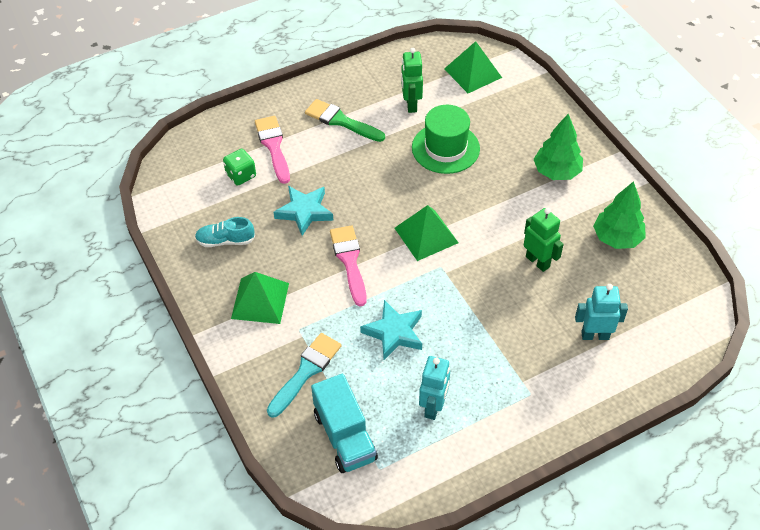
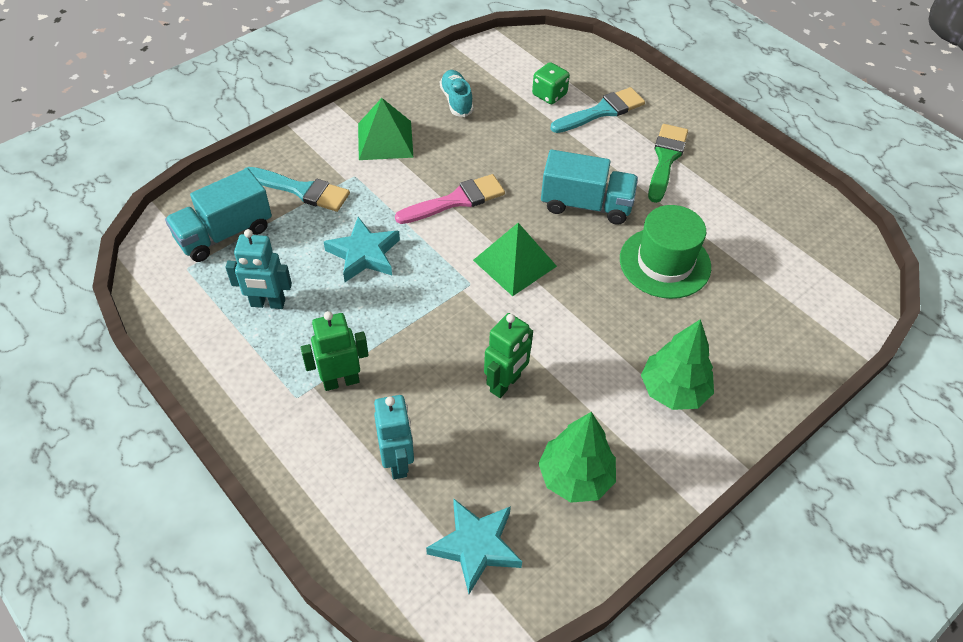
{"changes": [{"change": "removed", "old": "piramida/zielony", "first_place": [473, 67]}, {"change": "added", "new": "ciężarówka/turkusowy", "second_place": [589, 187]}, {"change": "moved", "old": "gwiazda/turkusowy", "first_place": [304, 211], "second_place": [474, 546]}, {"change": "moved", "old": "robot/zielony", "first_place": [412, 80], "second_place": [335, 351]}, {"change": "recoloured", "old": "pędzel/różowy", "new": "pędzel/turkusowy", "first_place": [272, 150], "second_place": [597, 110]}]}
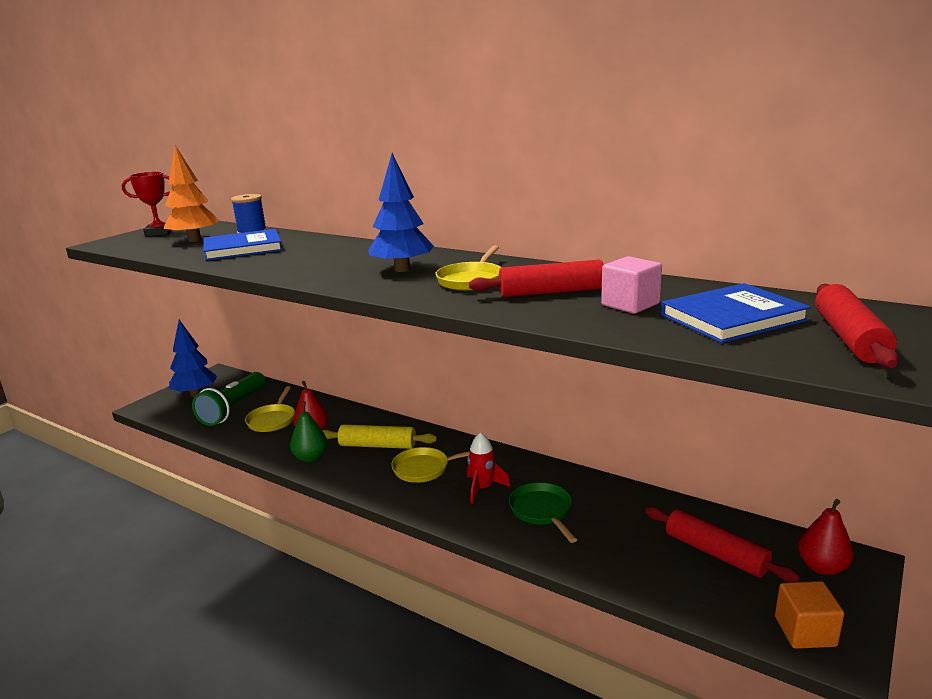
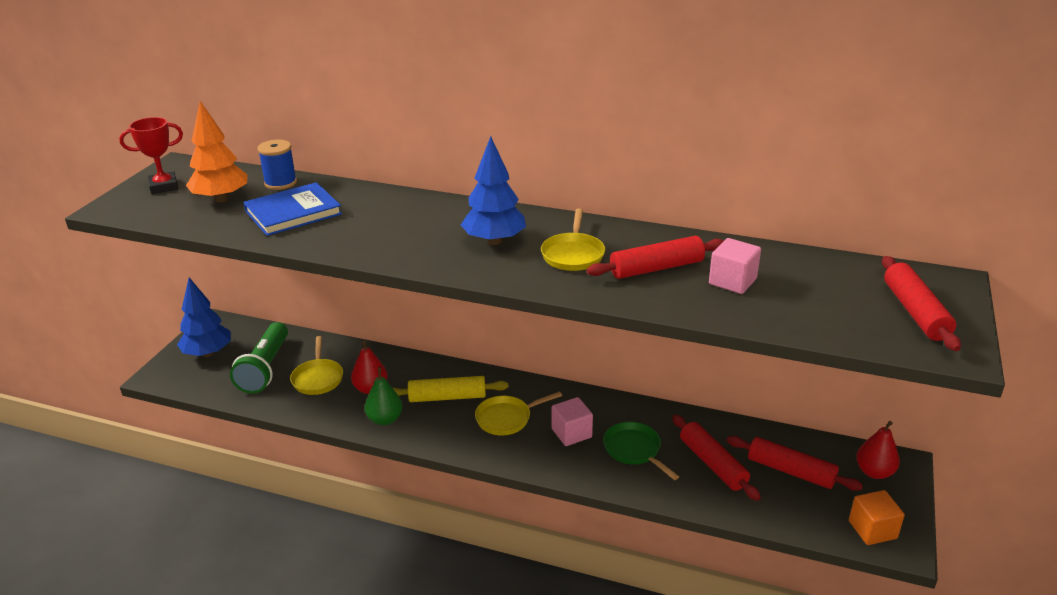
{"changes": [{"change": "removed", "old": "książka/niebieski", "first_place": [736, 313]}, {"change": "added", "new": "wałek do ciasta/czerwony", "second_place": [716, 457]}, {"change": "replaced", "old": "rakieta/czerwony", "new": "sześcian/różowy", "first_place": [488, 468], "second_place": [572, 421]}]}
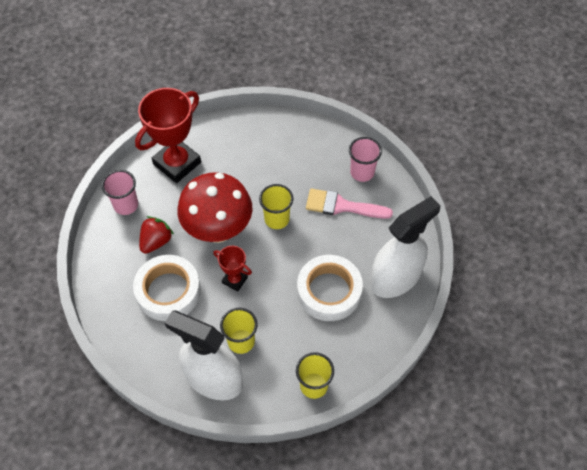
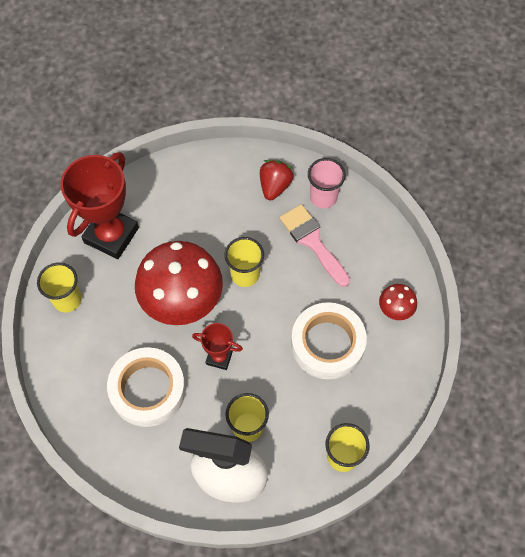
{"changes": [{"change": "moved", "old": "truskawka/czerwony", "first_place": [156, 235], "second_place": [277, 180]}, {"change": "replaced", "old": "spryskiwacz/biały", "new": "grzyb/czerwony", "first_place": [405, 247], "second_place": [398, 302]}, {"change": "recoloured", "old": "szklanka/różowy", "new": "szklanka/żółty", "first_place": [120, 192], "second_place": [59, 287]}, {"change": "turned", "old": "pędzel/różowy", "first_place": [349, 203], "second_place": [315, 245], "degrees": 60}]}
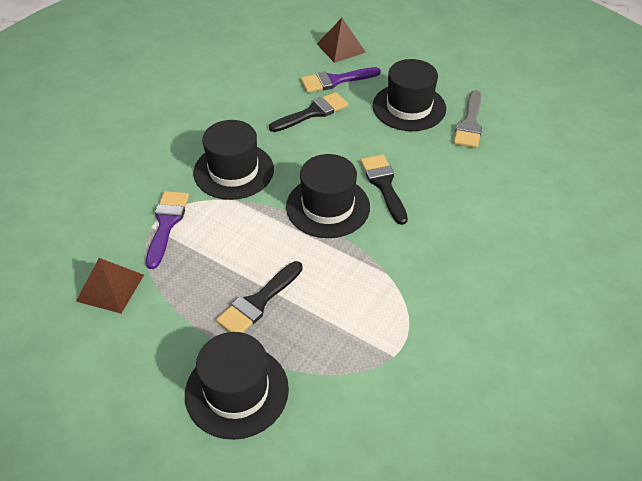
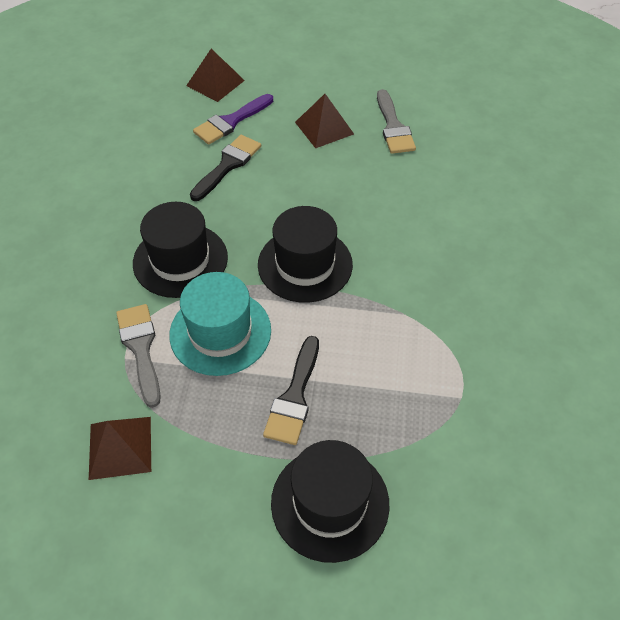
{"changes": [{"change": "removed", "old": "pędzel/czarny", "first_place": [384, 189]}, {"change": "added", "new": "kapelusz/turkusowy", "second_place": [220, 324]}, {"change": "replaced", "old": "kapelusz/czarny", "new": "piramida/brązowy", "first_place": [409, 95], "second_place": [324, 121]}, {"change": "recoloured", "old": "pędzel/fioletowy", "new": "pędzel/szary", "first_place": [167, 230], "second_place": [138, 356]}]}
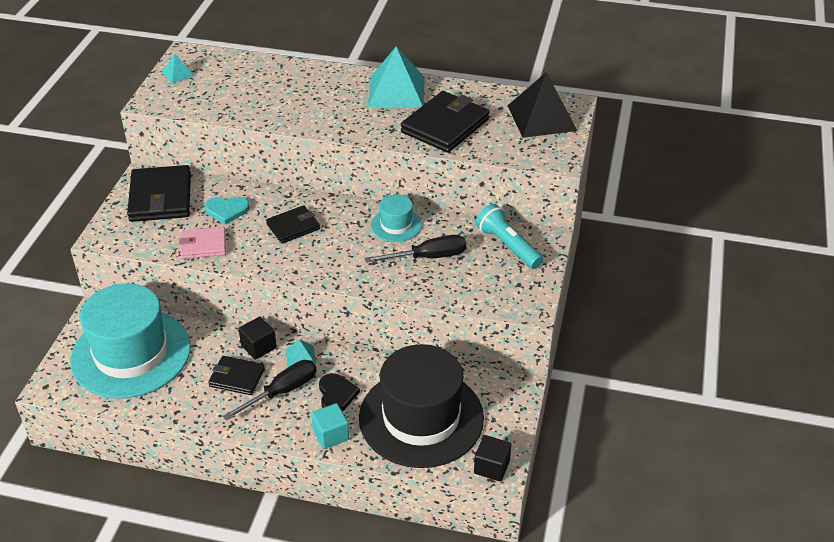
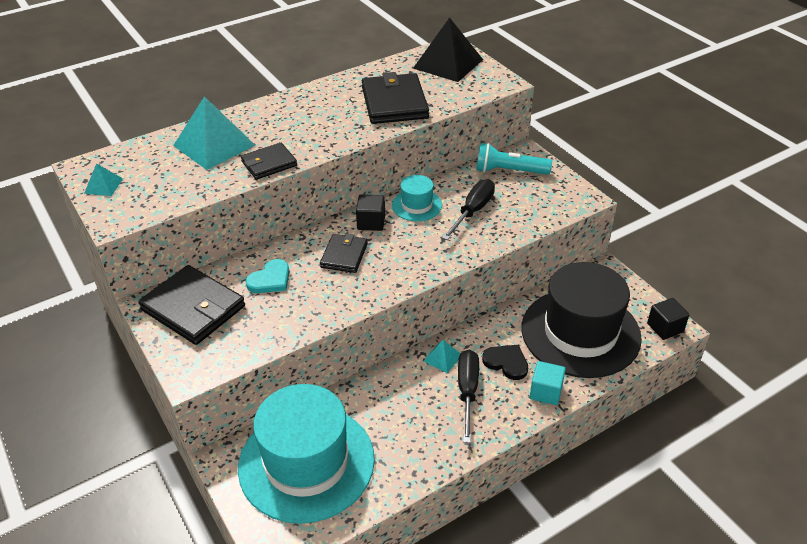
{"changes": [{"change": "removed", "old": "portfel/różowy", "first_place": [202, 243]}, {"change": "moved", "old": "portfel/czarny", "first_place": [236, 375], "second_place": [269, 161]}, {"change": "moved", "old": "sześcian/czarny", "first_place": [258, 338], "second_place": [370, 212]}, {"change": "moved", "old": "piramida/turkusowy", "first_place": [396, 77], "second_place": [214, 133]}]}
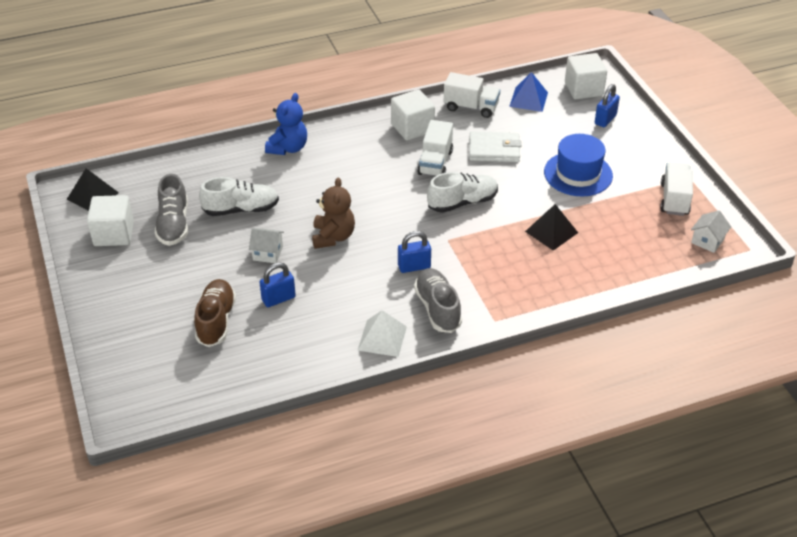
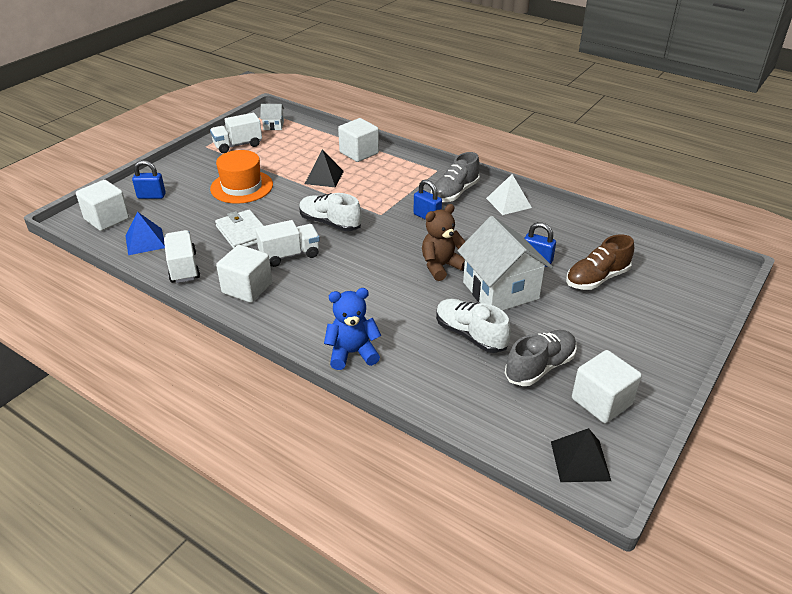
{"changes": [{"change": "added", "new": "sześcian/biały", "second_place": [358, 140]}, {"change": "recoloured", "old": "kapelusz/niebieski", "new": "kapelusz/pomarańczowy", "first_place": [578, 165], "second_place": [241, 177]}, {"change": "resized", "old": "domek/biały", "first_place": [266, 245], "second_place": [505, 263], "factor": 2.2}]}
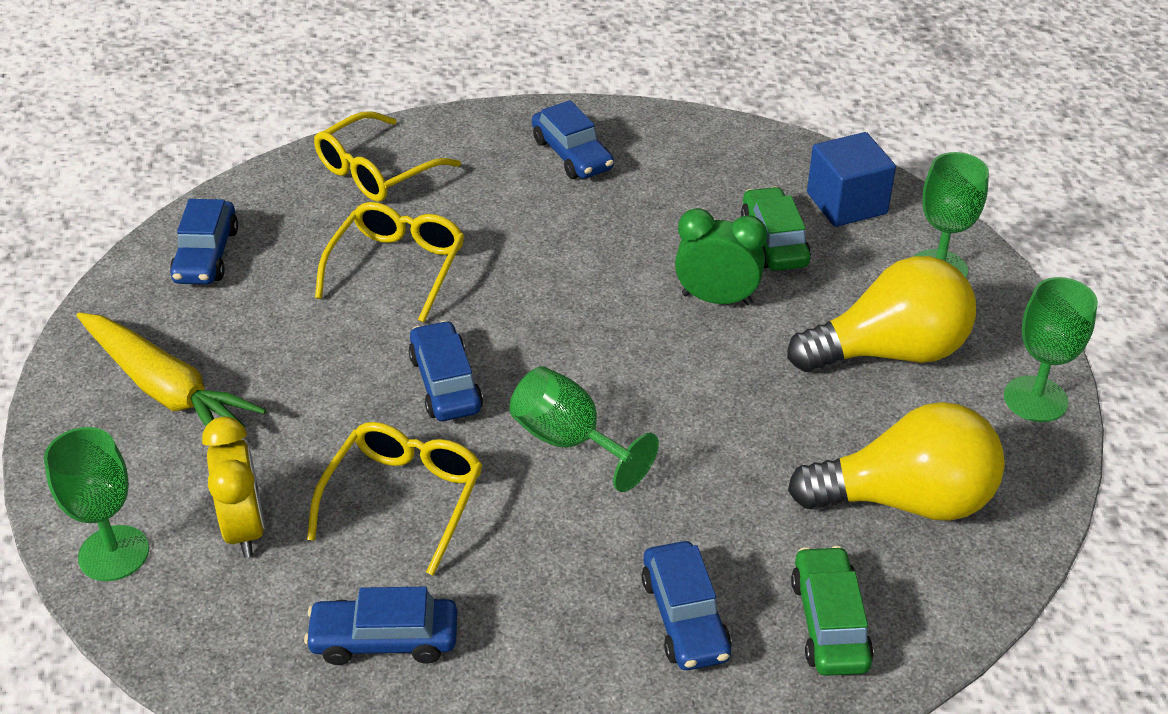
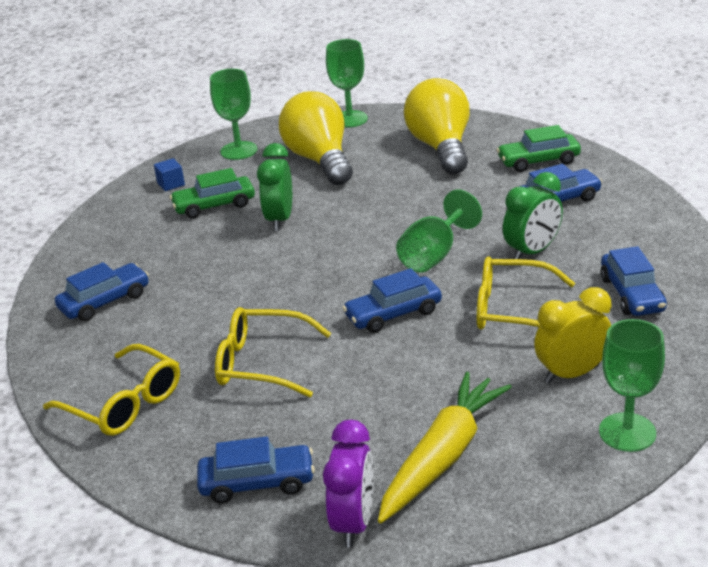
{"changes": [{"change": "added", "new": "budzik/fioletowy", "second_place": [348, 483]}, {"change": "added", "new": "budzik/zielony", "second_place": [533, 215]}, {"change": "resized", "old": "sześcian/niebieski", "first_place": [851, 179], "second_place": [169, 174], "factor": 0.51}]}
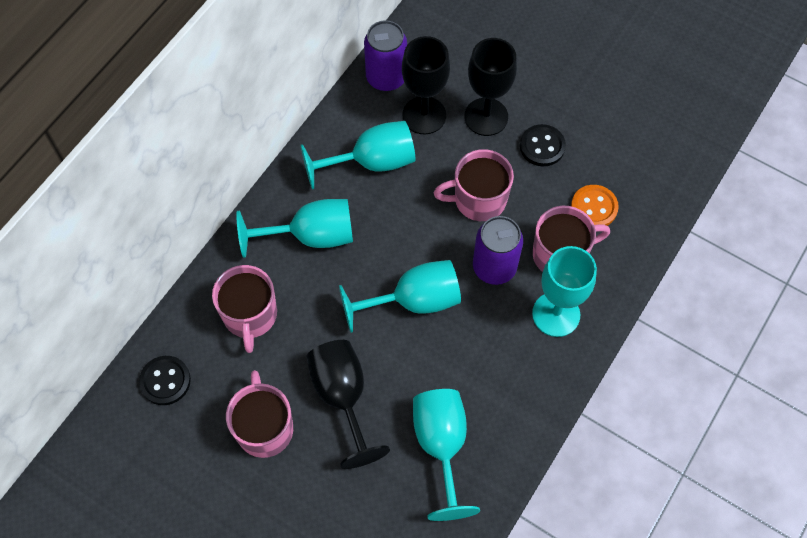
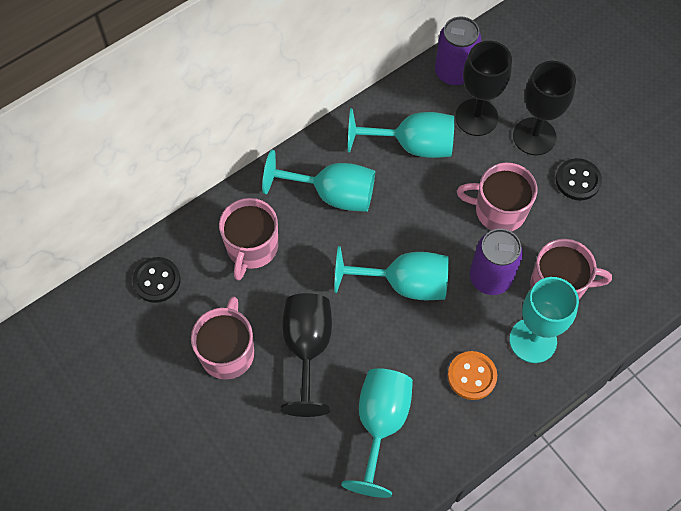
{"changes": [{"change": "moved", "old": "guzik/pomarańczowy", "first_place": [595, 205], "second_place": [472, 375]}]}
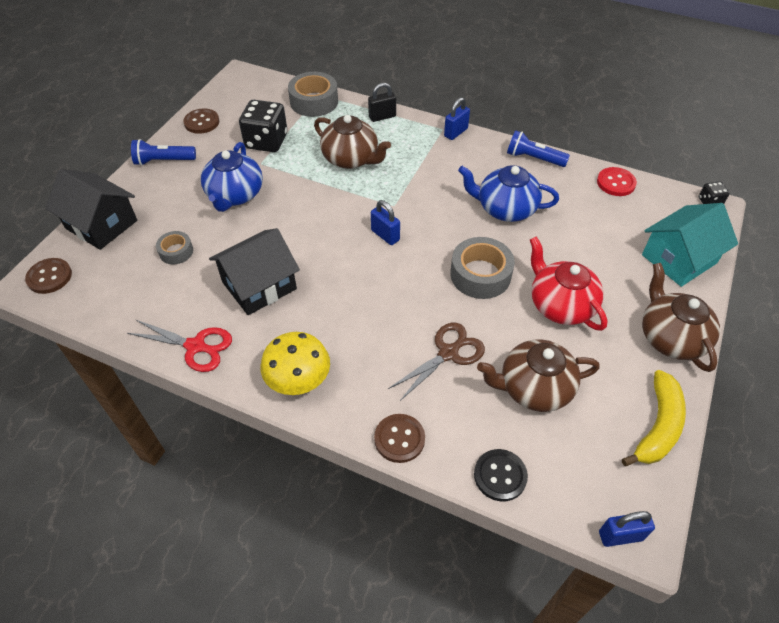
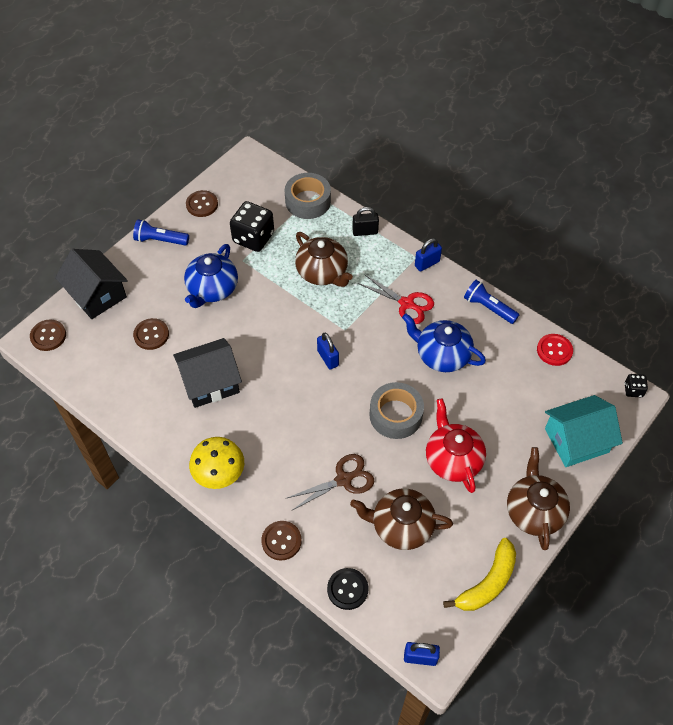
{"changes": [{"change": "moved", "old": "nożyczki/czerwony", "first_place": [179, 345], "second_place": [396, 299]}, {"change": "replaced", "old": "taśma klejąca/szary", "new": "guzik/brązowy", "first_place": [174, 248], "second_place": [151, 334]}]}
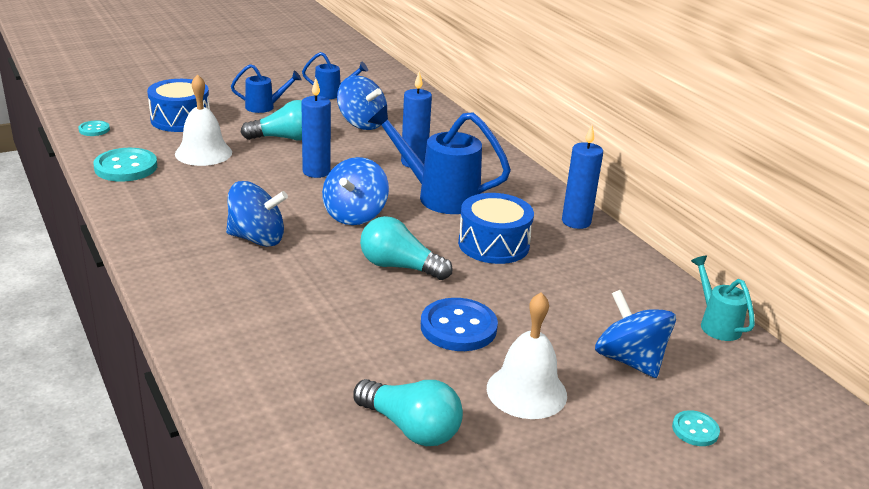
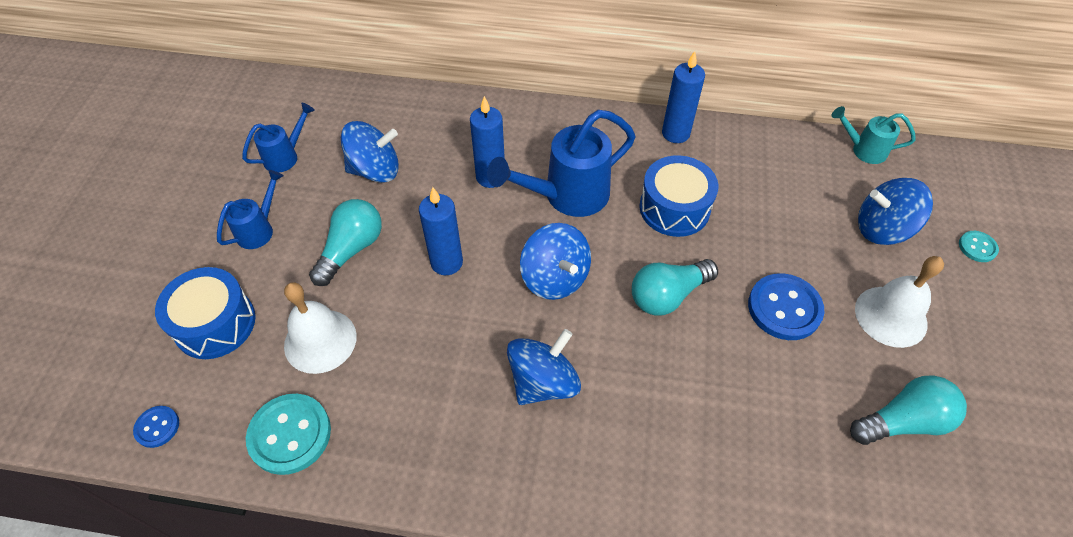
{"changes": [{"change": "recoloured", "old": "guzik/turkusowy", "new": "guzik/niebieski", "first_place": [94, 128], "second_place": [156, 427]}]}
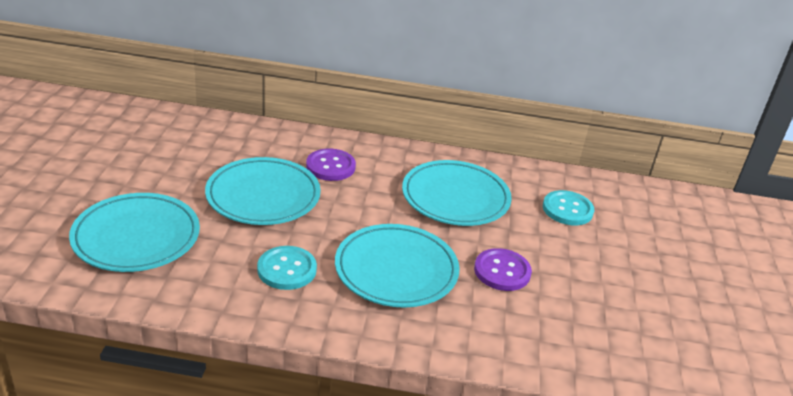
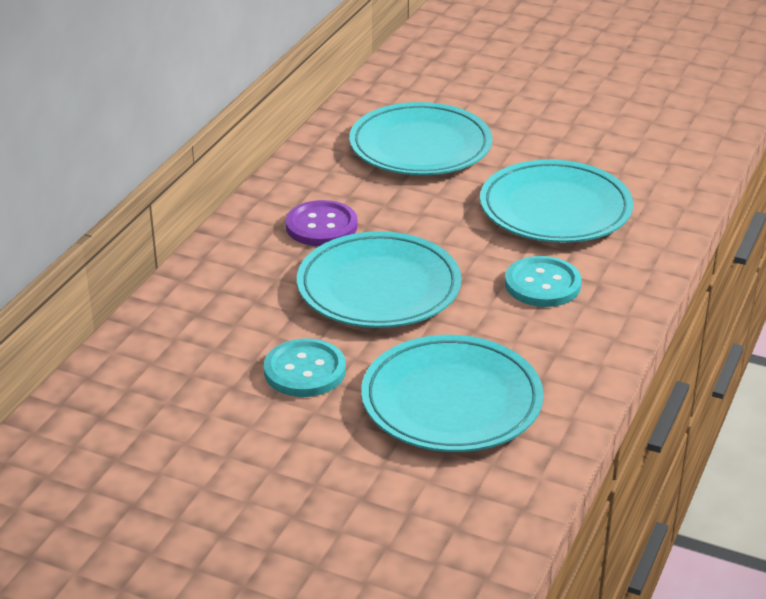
{"changes": [{"change": "removed", "old": "guzik/fioletowy", "first_place": [503, 269]}, {"change": "moved", "old": "guzik/turkusowy", "first_place": [568, 208], "second_place": [305, 368]}]}
